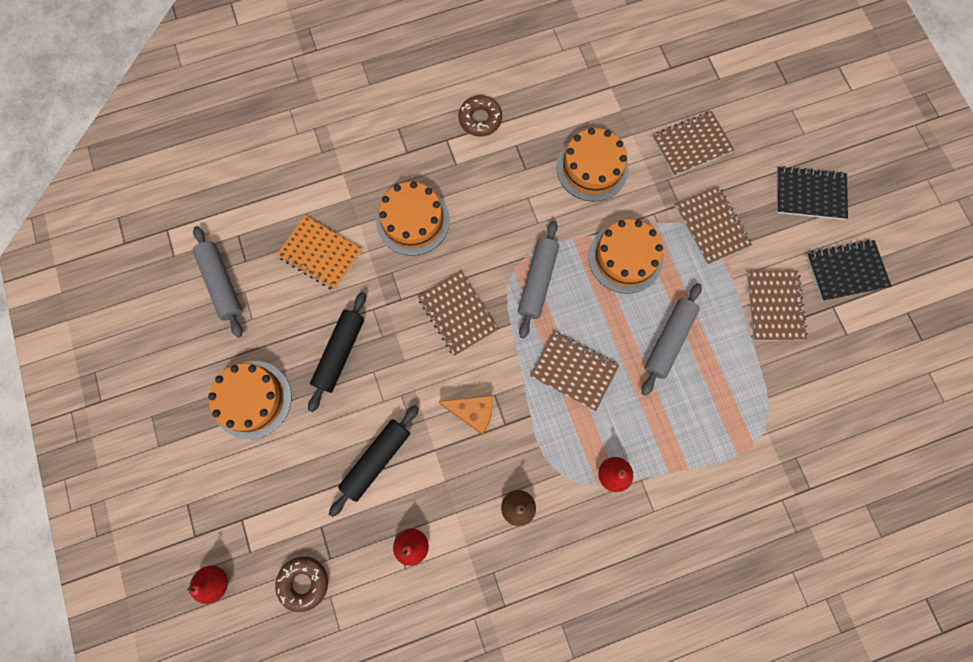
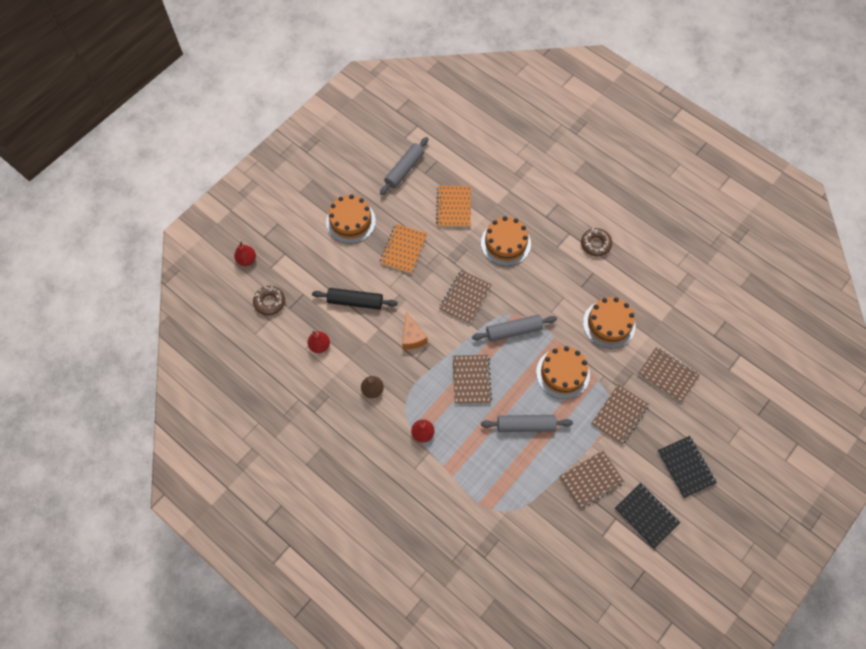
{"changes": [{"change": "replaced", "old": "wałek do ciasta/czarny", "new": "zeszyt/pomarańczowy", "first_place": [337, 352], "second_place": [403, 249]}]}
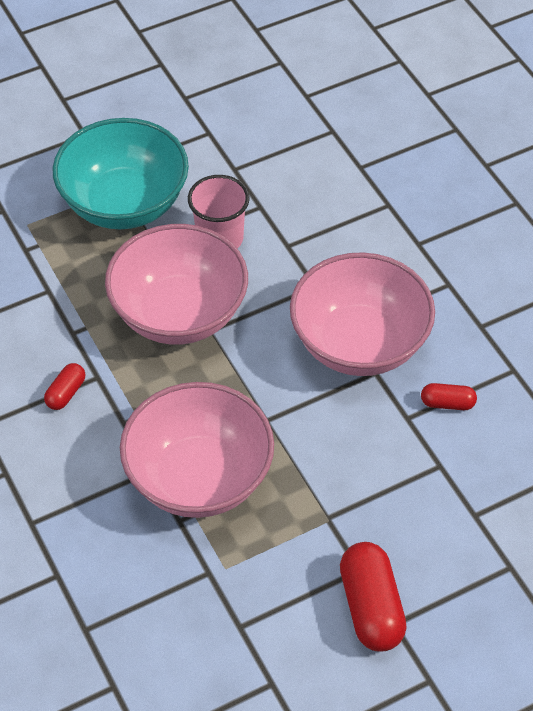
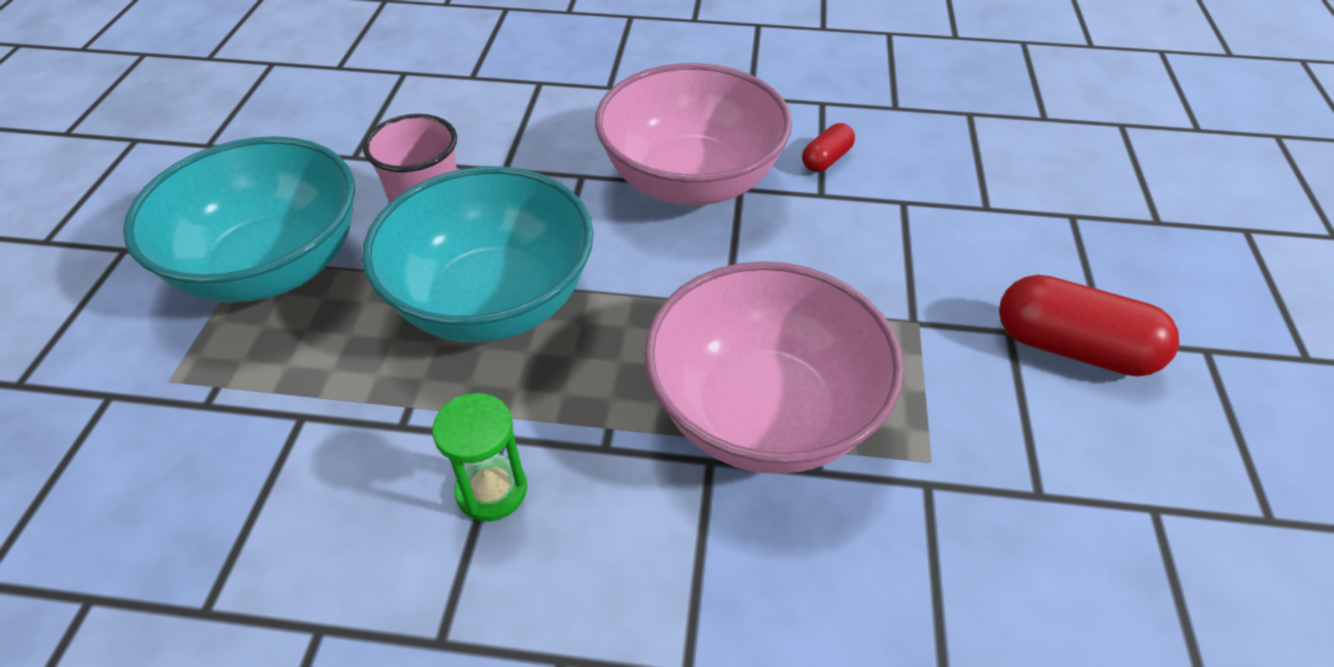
{"changes": [{"change": "replaced", "old": "kapsułka/czerwony", "new": "klepsydra/zielony", "first_place": [64, 386], "second_place": [479, 457]}, {"change": "recoloured", "old": "miska/różowy", "new": "miska/turkusowy", "first_place": [176, 284], "second_place": [478, 254]}]}
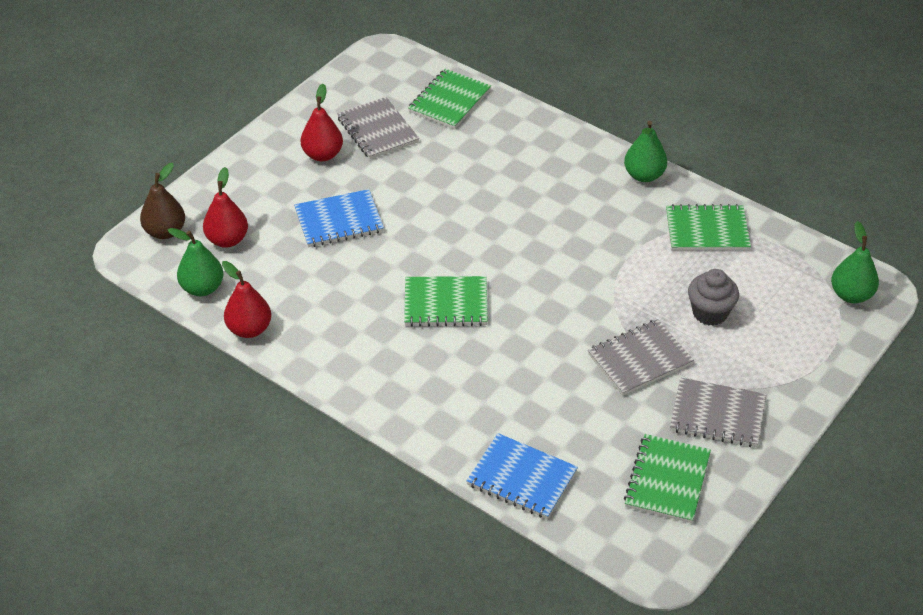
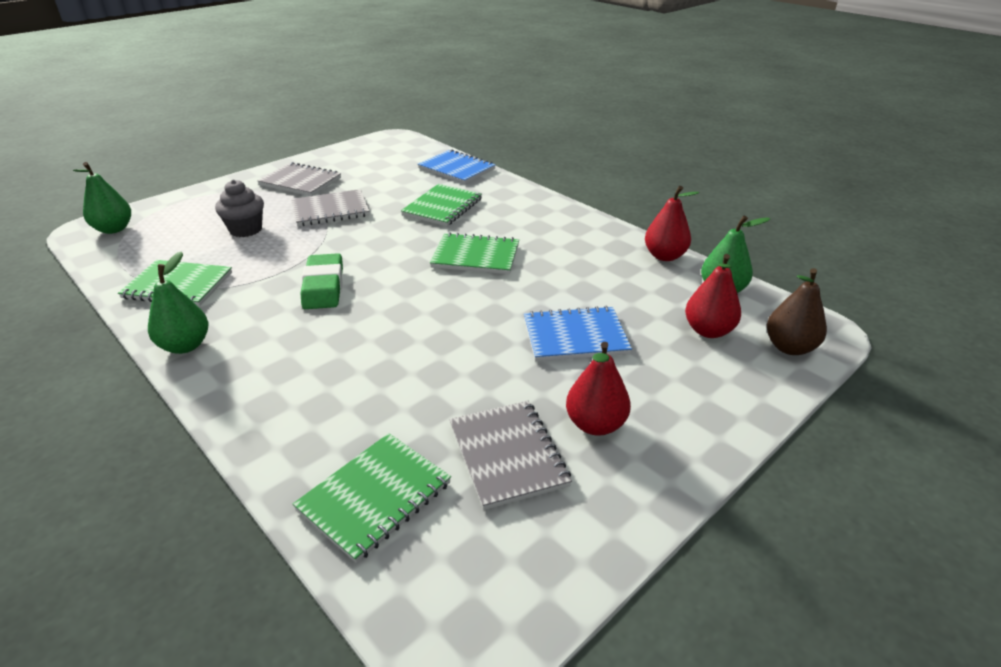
{"changes": [{"change": "added", "new": "gumka do mazania/zielony", "second_place": [321, 281]}, {"change": "moved", "old": "zeszyt/zielony", "first_place": [667, 478], "second_place": [441, 205]}]}
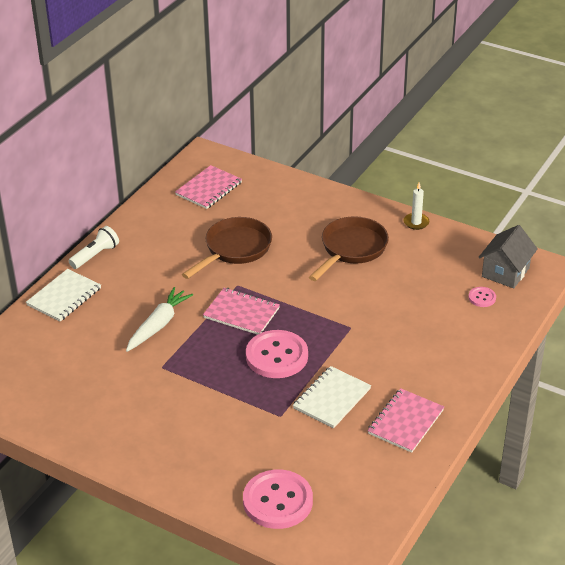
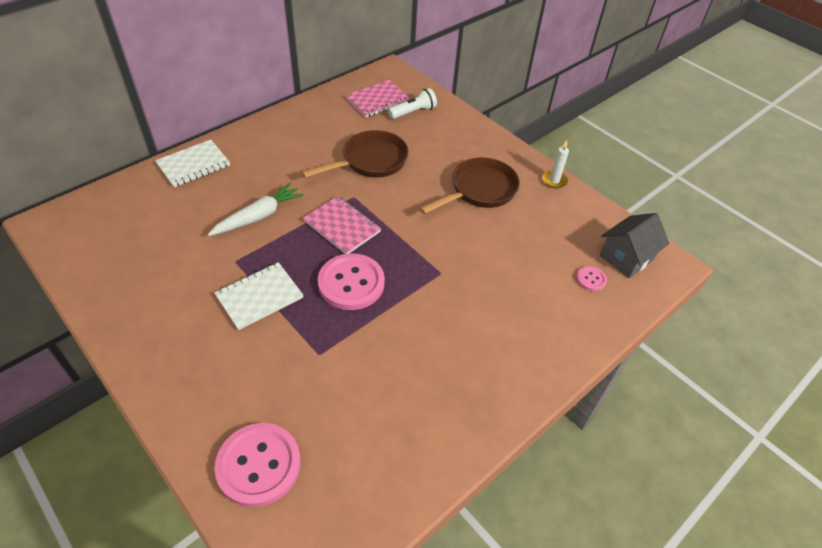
{"changes": [{"change": "removed", "old": "zeszyt/różowy", "first_place": [405, 420]}, {"change": "moved", "old": "latarka/biały", "first_place": [94, 247], "second_place": [412, 103]}, {"change": "moved", "old": "zeszyt/biały", "first_place": [332, 397], "second_place": [258, 296]}]}
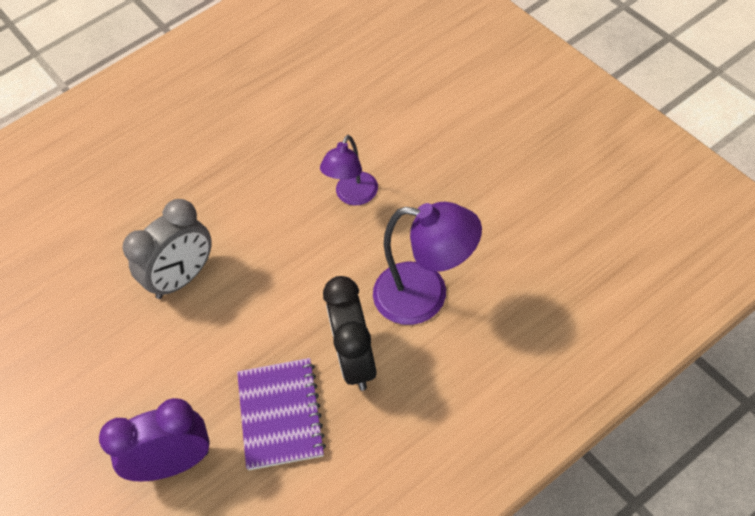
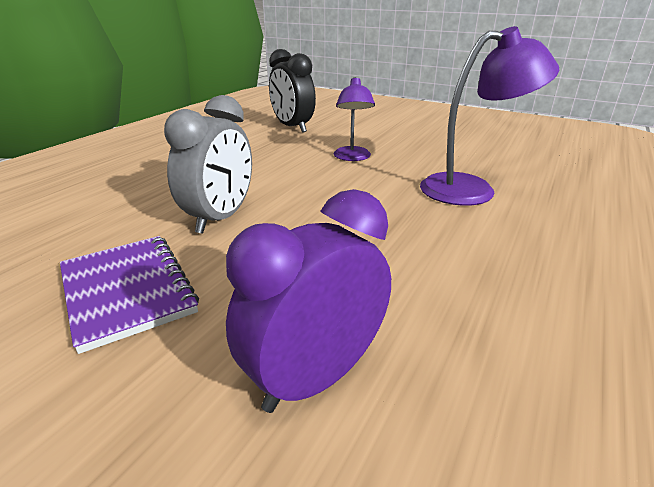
{"changes": [{"change": "moved", "old": "zeszyt/fioletowy", "first_place": [281, 414], "second_place": [129, 295]}, {"change": "moved", "old": "budzik/czarny", "first_place": [350, 333], "second_place": [292, 91]}]}
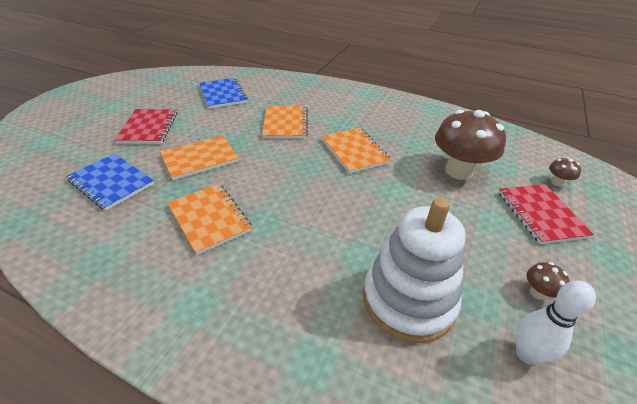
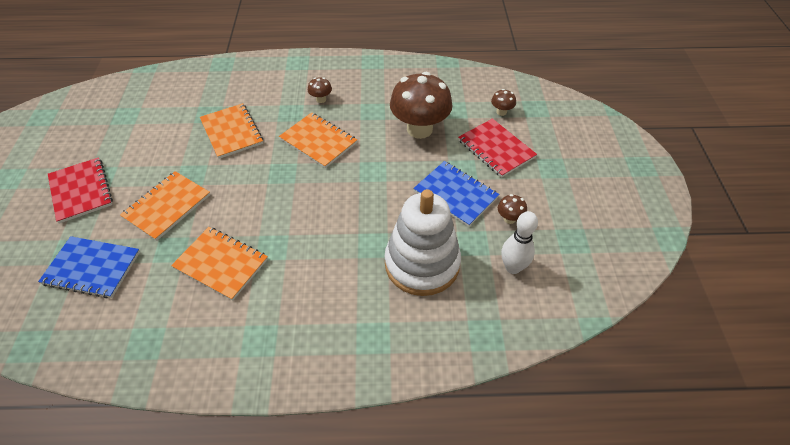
{"changes": [{"change": "added", "new": "grzyb/brązowy", "second_place": [320, 90]}, {"change": "moved", "old": "zeszyt/niebieski", "first_place": [223, 93], "second_place": [456, 194]}]}
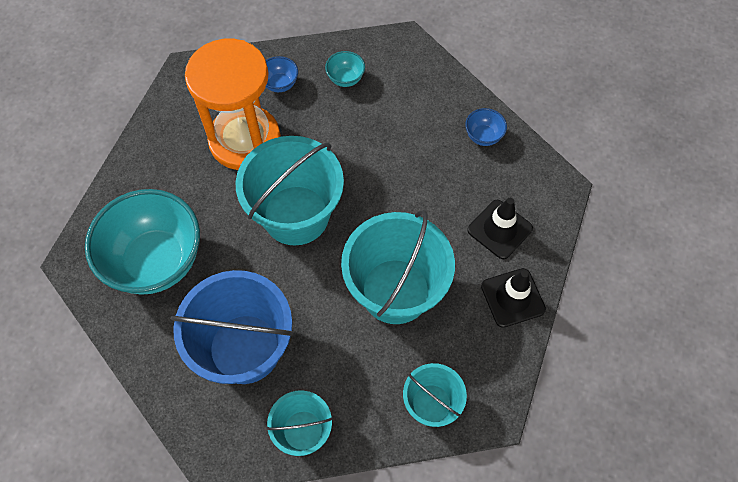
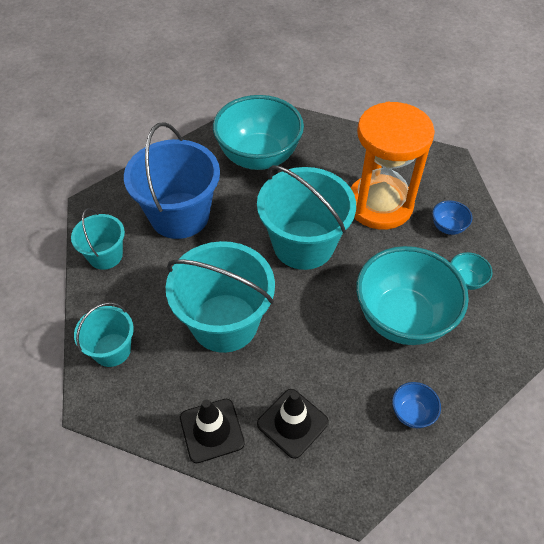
{"changes": [{"change": "added", "new": "miska/turkusowy", "second_place": [412, 295]}]}
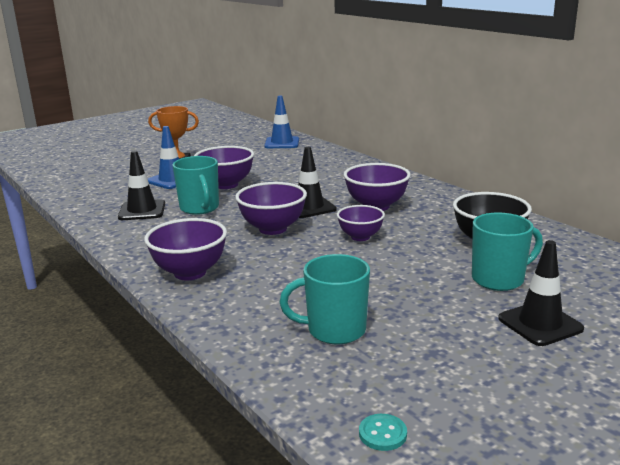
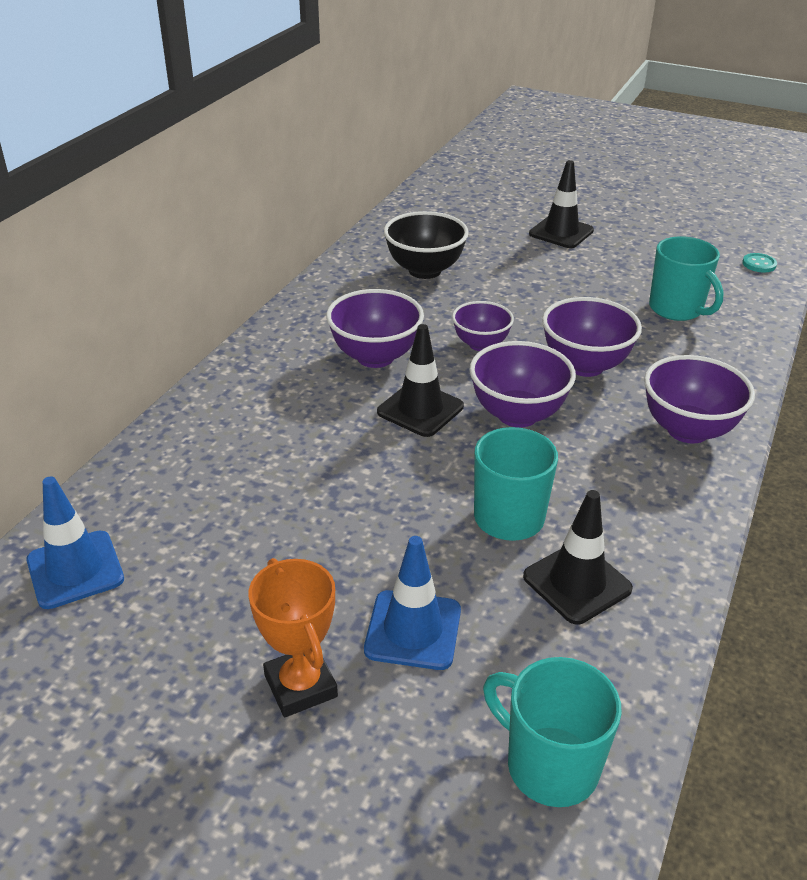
{"changes": [{"change": "moved", "old": "miska/fioletowy", "first_place": [224, 167], "second_place": [592, 337]}, {"change": "moved", "old": "kubek/turkusowy", "first_place": [507, 251], "second_place": [552, 732]}]}
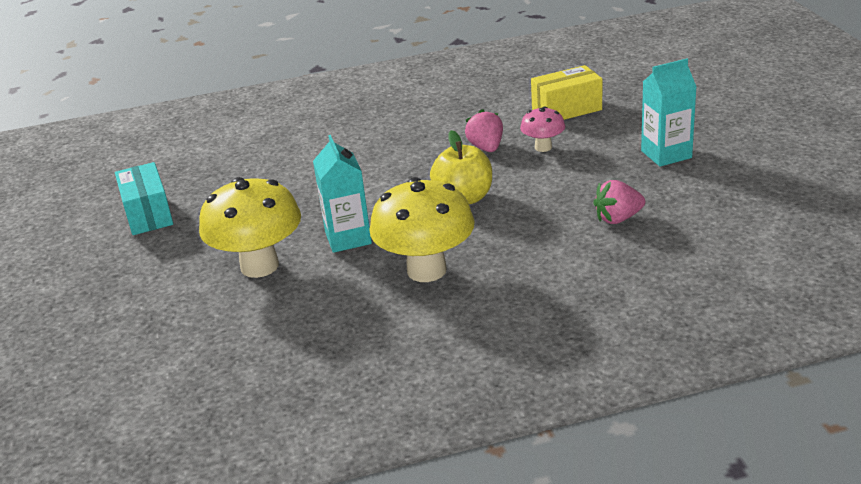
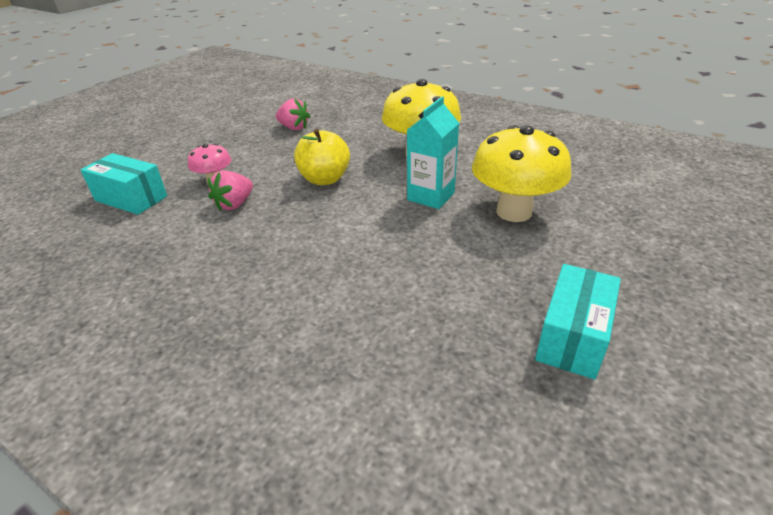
{"changes": [{"change": "removed", "old": "karton mleka/turkusowy", "first_place": [669, 112]}, {"change": "recoloured", "old": "pudełko/żółty", "new": "pudełko/turkusowy", "first_place": [566, 92], "second_place": [123, 184]}]}
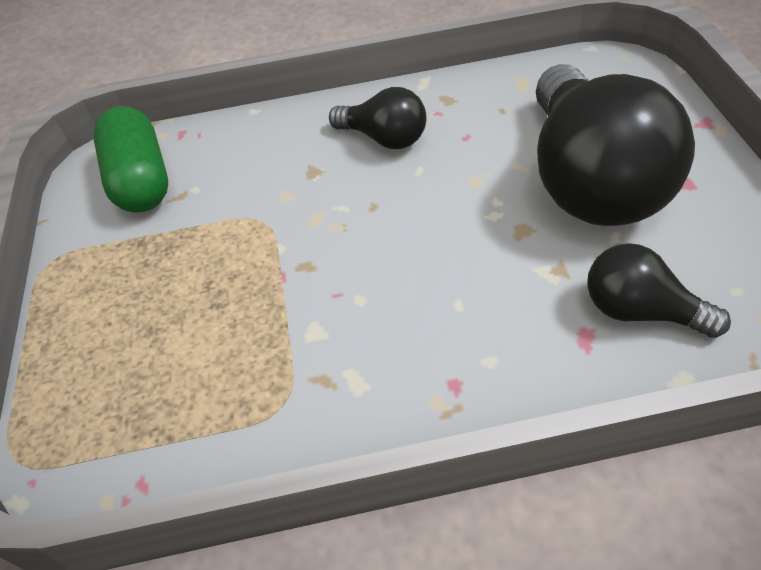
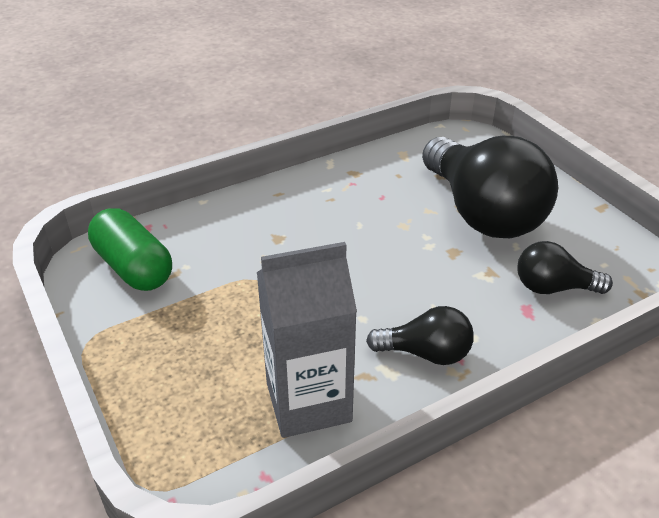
{"changes": [{"change": "added", "new": "karton mleka/szary", "second_place": [307, 340]}, {"change": "moved", "old": "żarówka/czarny", "first_place": [377, 118], "second_place": [420, 335]}]}
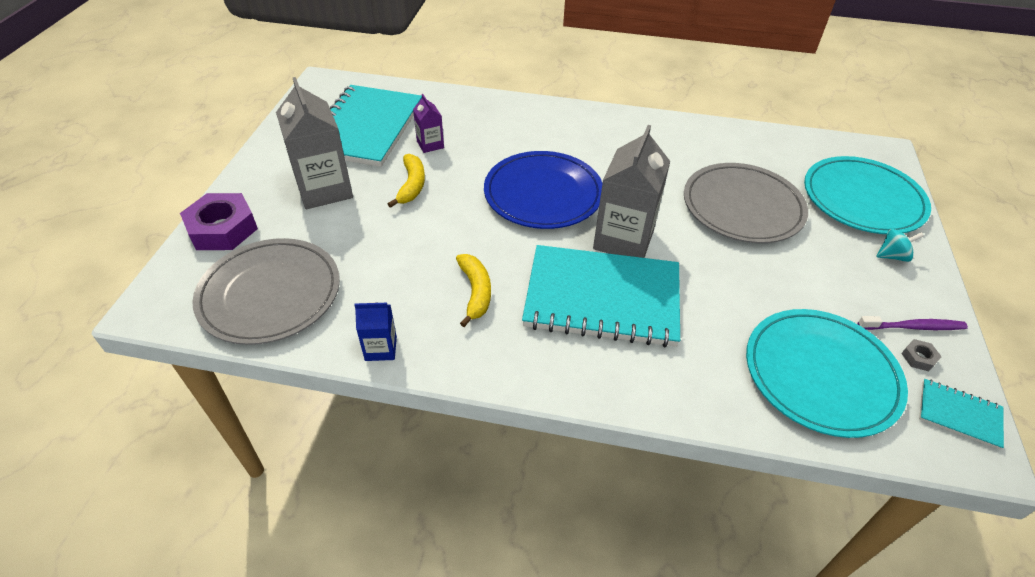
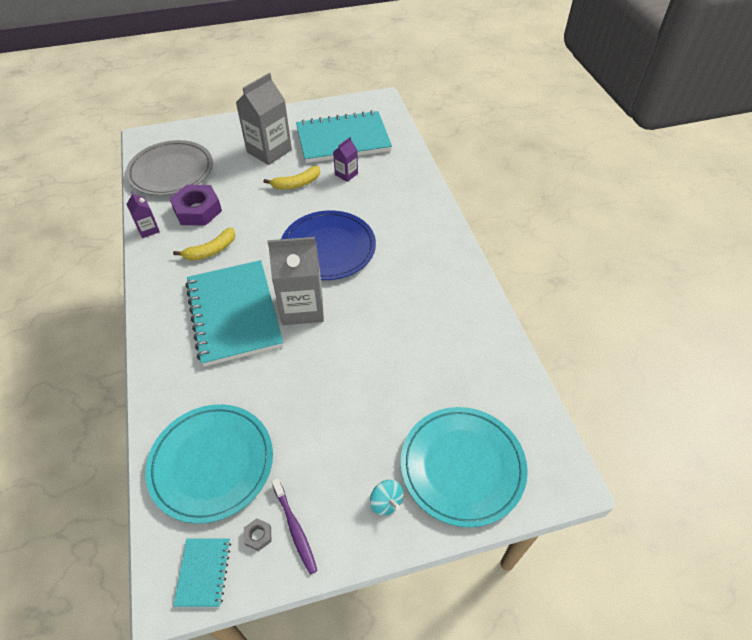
{"changes": [{"change": "removed", "old": "talerz/szary", "first_place": [746, 203]}, {"change": "moved", "old": "nakrętka/fioletowy", "first_place": [219, 221], "second_place": [195, 205]}, {"change": "recoloured", "old": "karton mleka/niebieski", "new": "karton mleka/fioletowy", "first_place": [375, 331], "second_place": [143, 214]}]}
